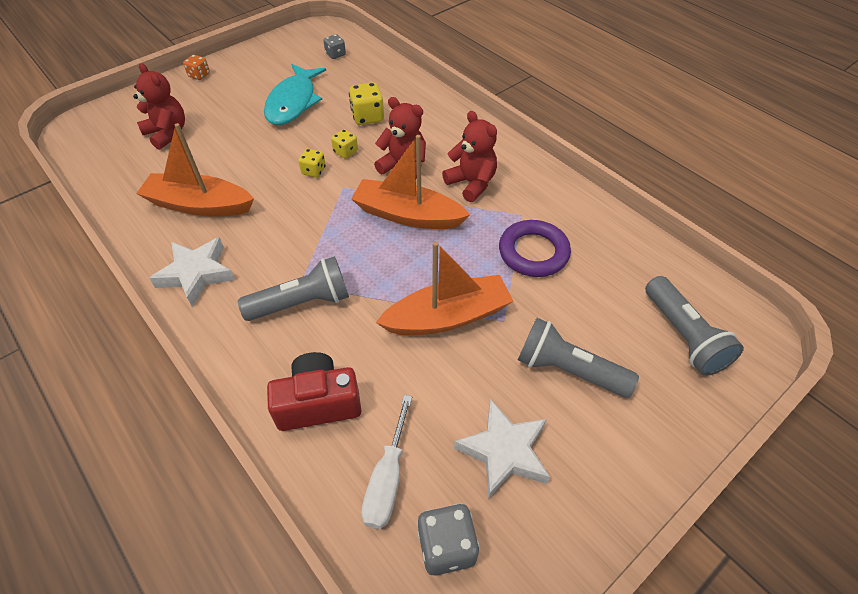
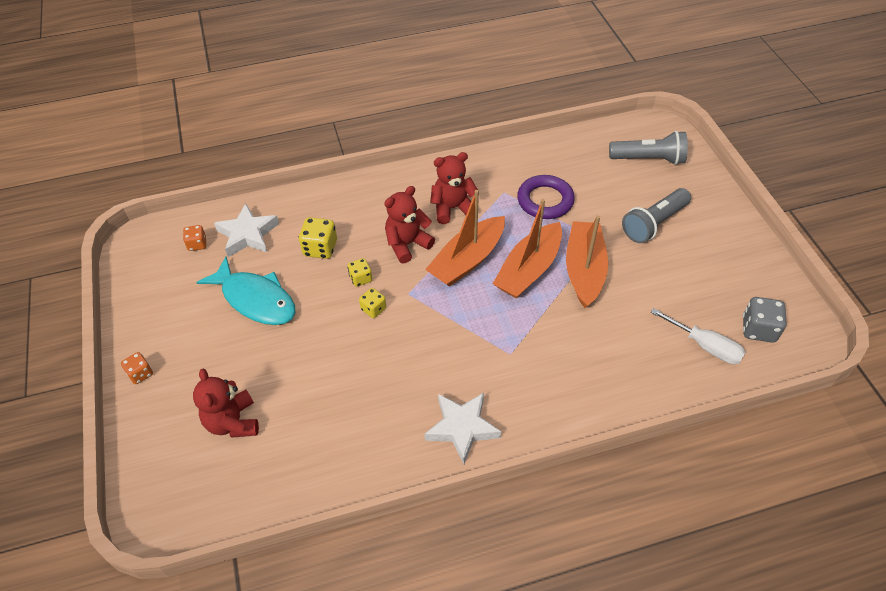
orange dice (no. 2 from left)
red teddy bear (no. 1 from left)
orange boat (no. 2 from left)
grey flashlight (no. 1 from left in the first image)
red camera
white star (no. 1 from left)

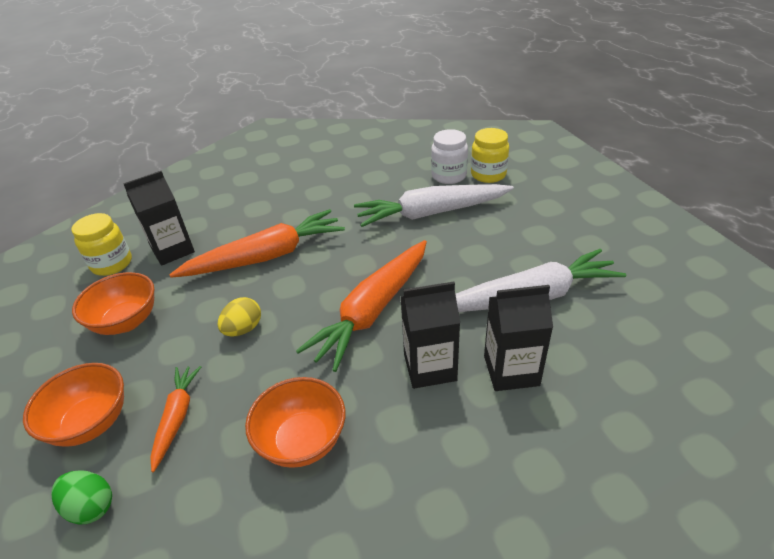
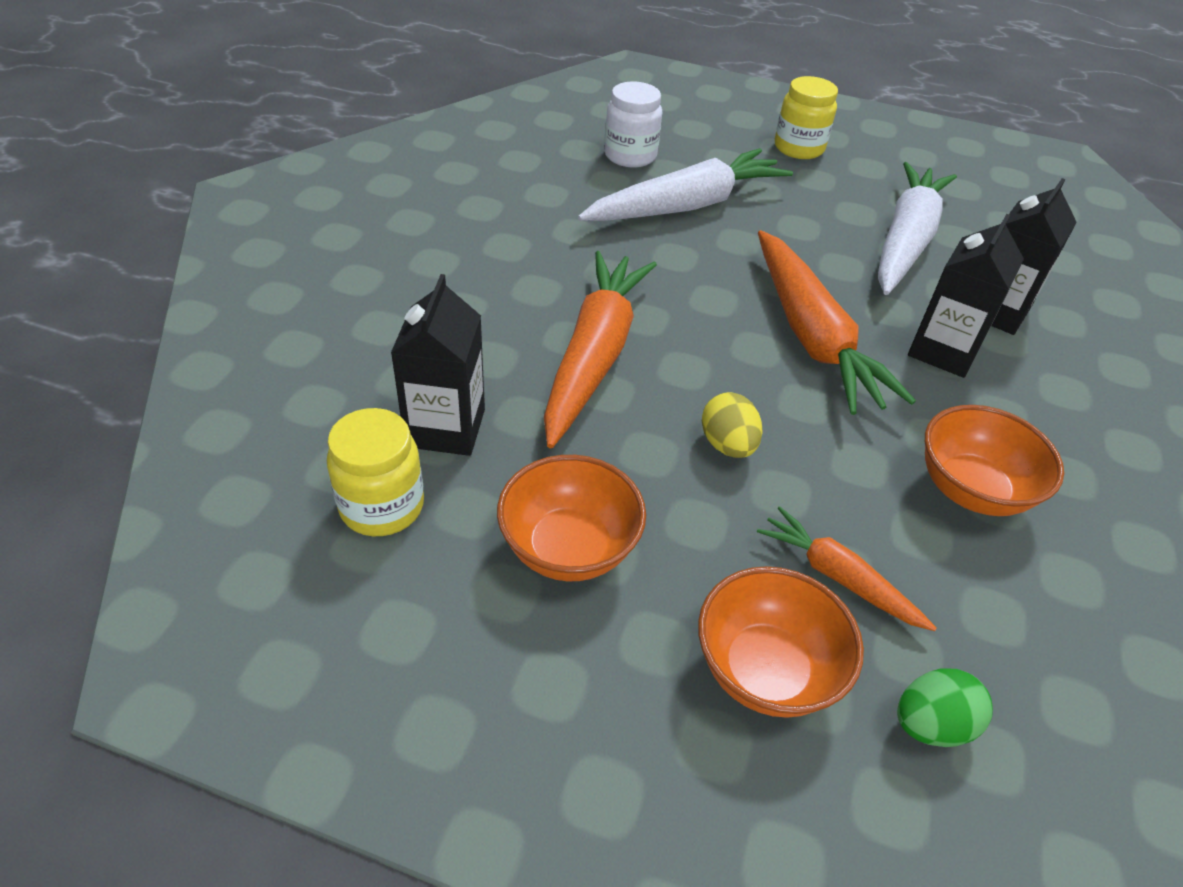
yellow jar (no. 2 from left)
white carrot (no. 1 from left)

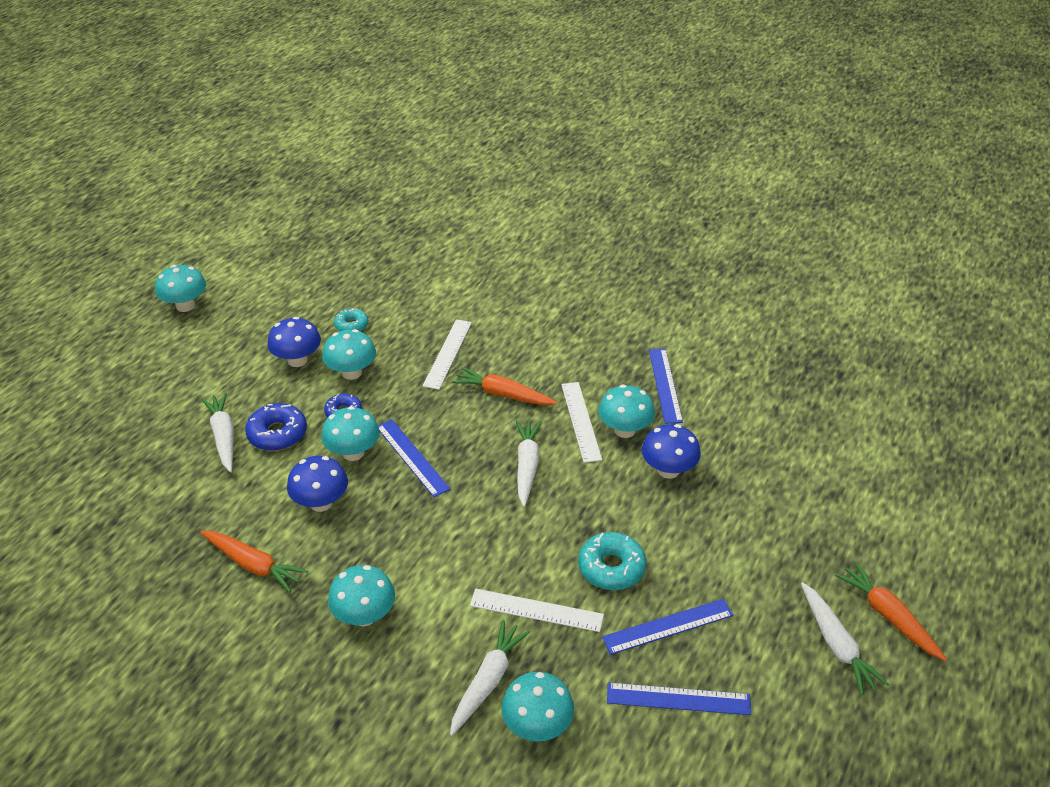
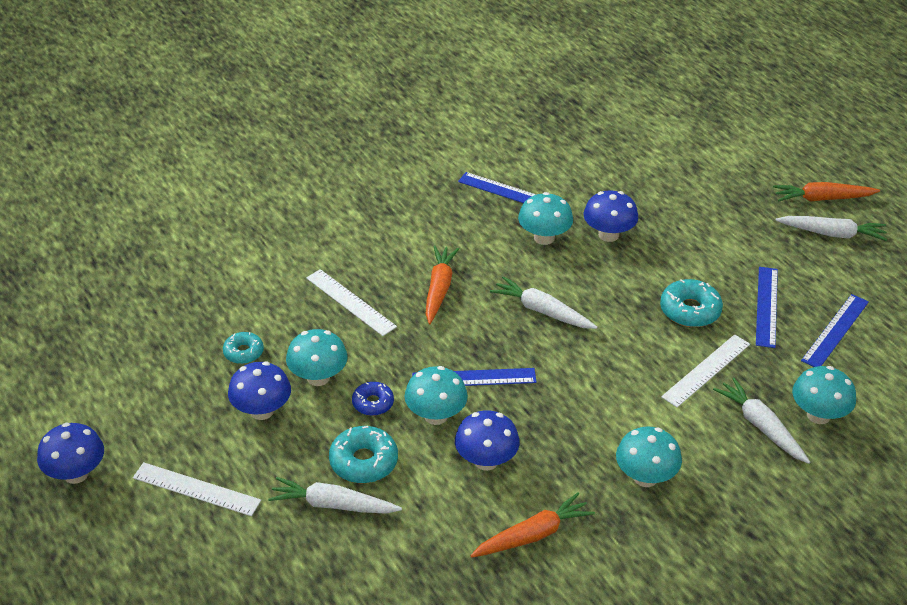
blue mushroom (no. 1 from left)
orange carrot (no. 1 from left)
white ruler (no. 1 from left)
turquoise donut (no. 2 from left)

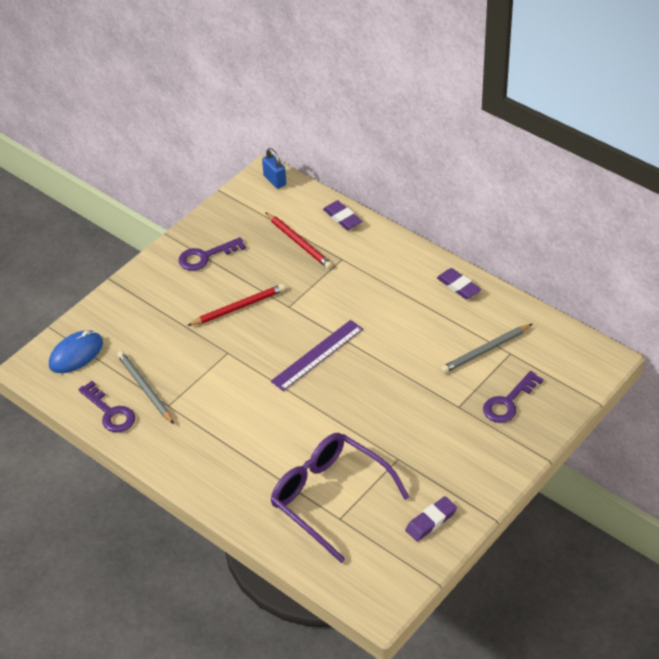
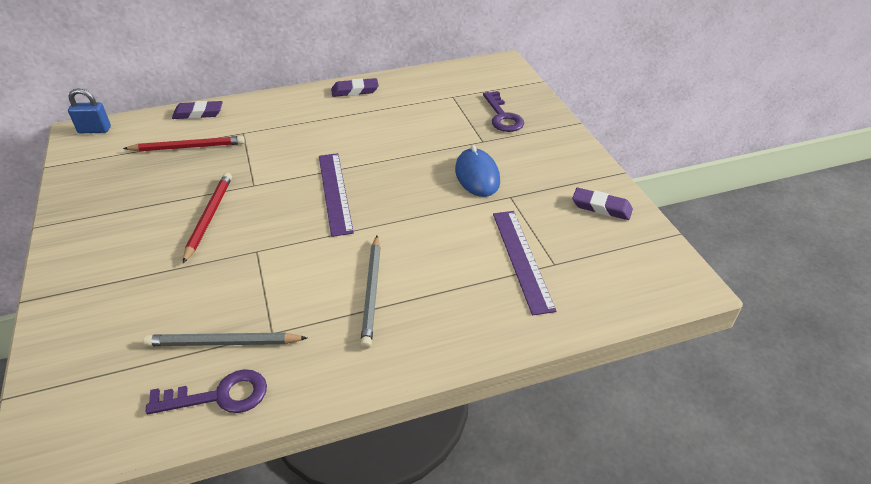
purple key (no. 2 from left in the first image)
grey pencil (no. 2 from left)
blue mouse
purple ruler (no. 2 from left)
purple eraser (no. 3 from left)

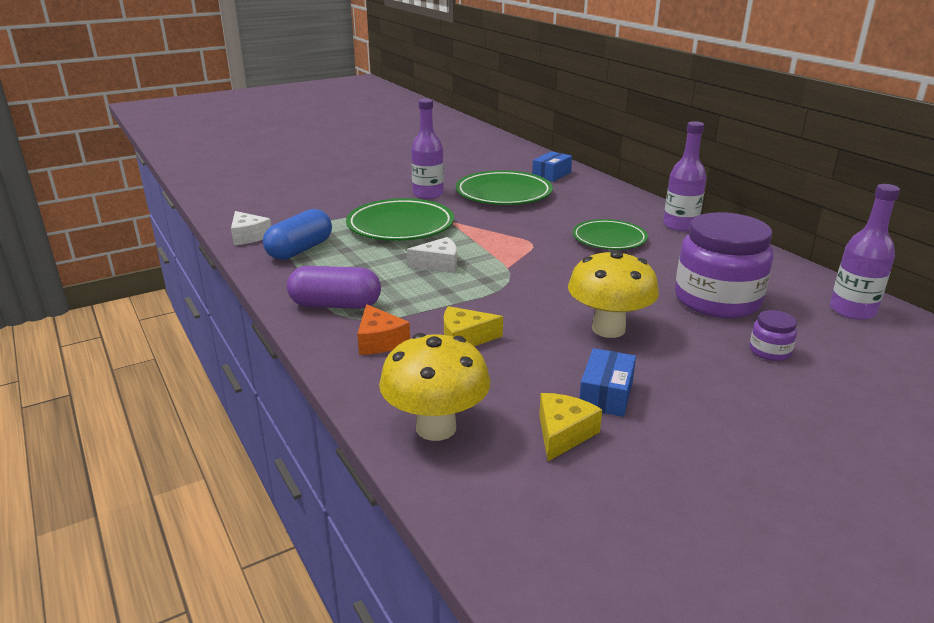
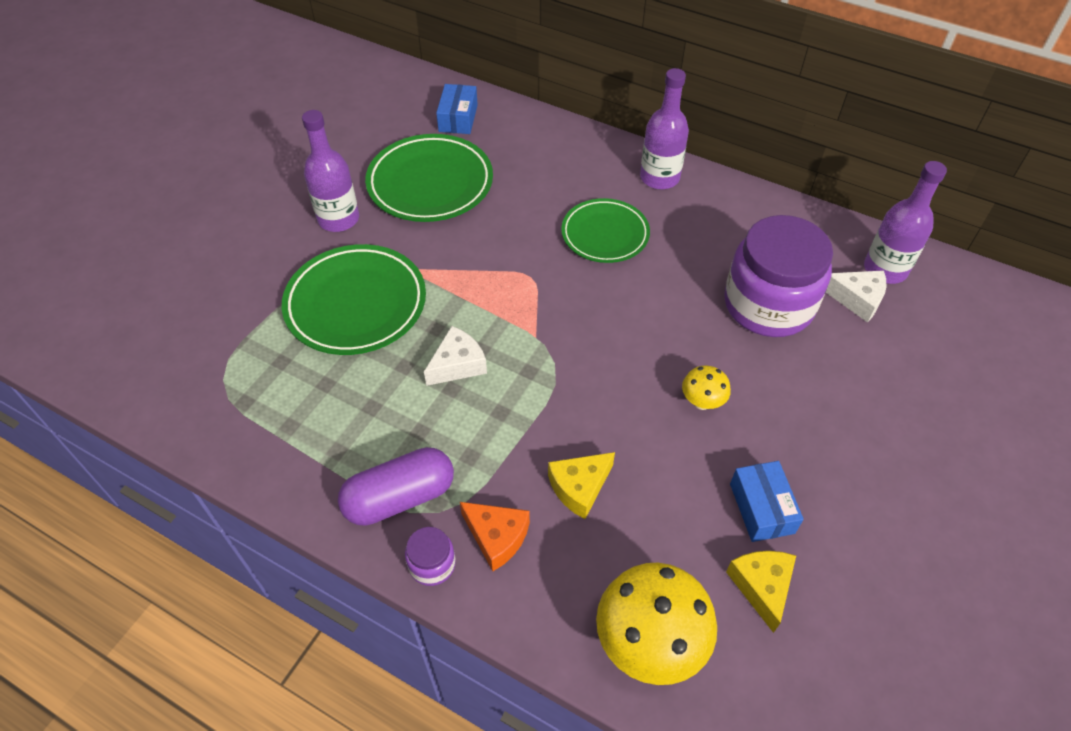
blue capsule
white cheese (no. 2 from left)
yellow mushroom (no. 2 from left)
purple jar (no. 1 from left)

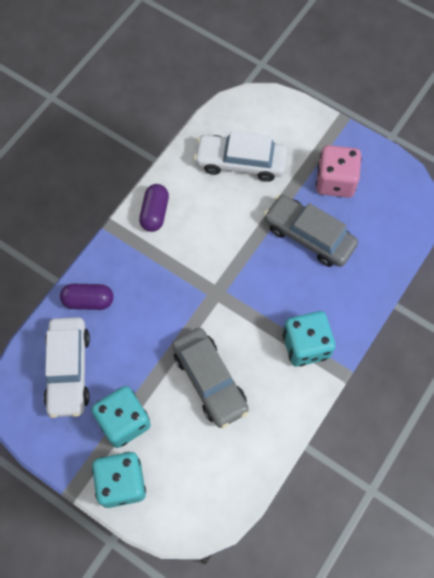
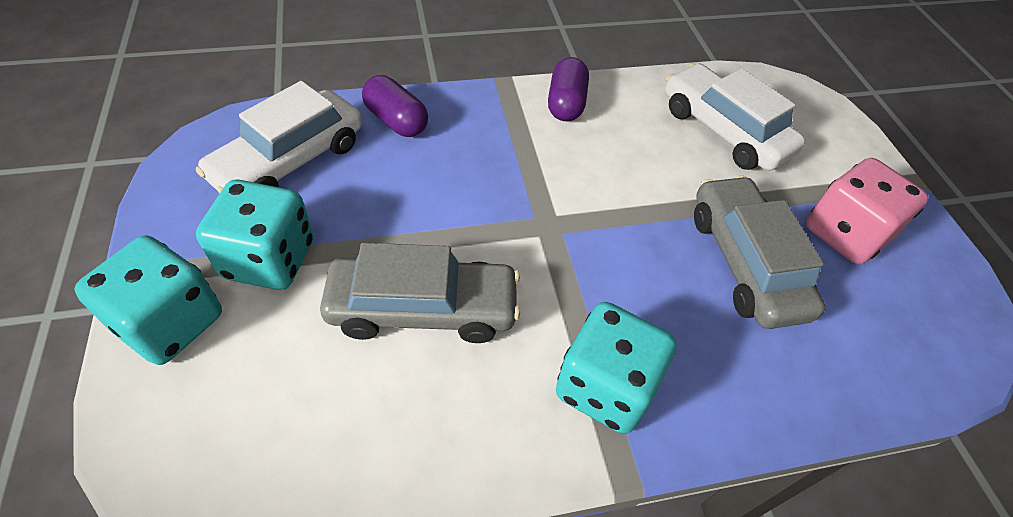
purple capsule (no. 2 from left)
grey car (no. 1 from left)

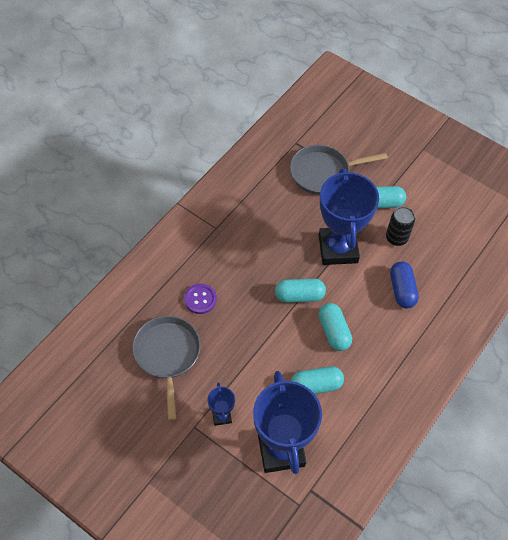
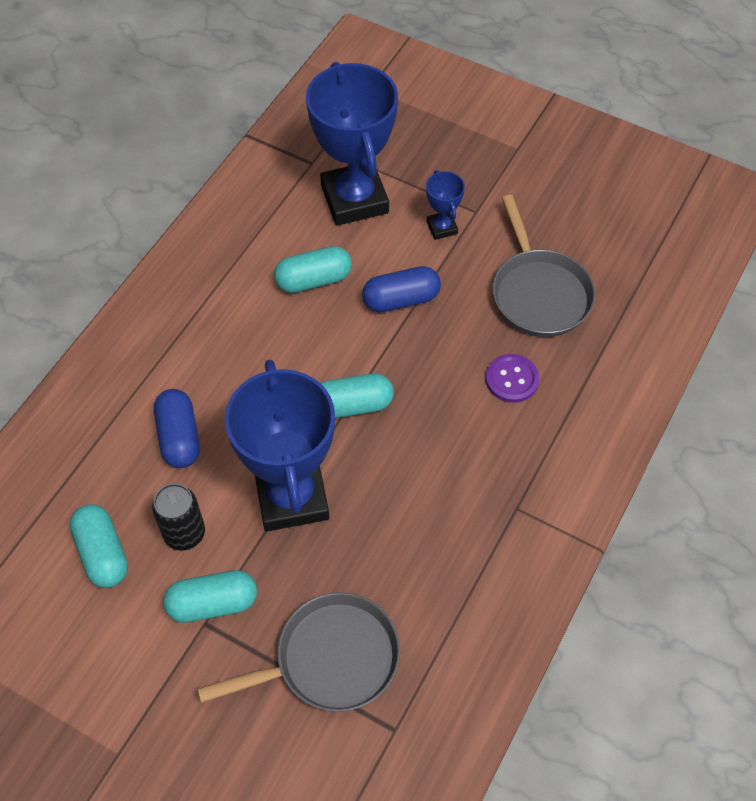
turquoise capsule (no. 1 from left)
blue capsule (no. 2 from left)

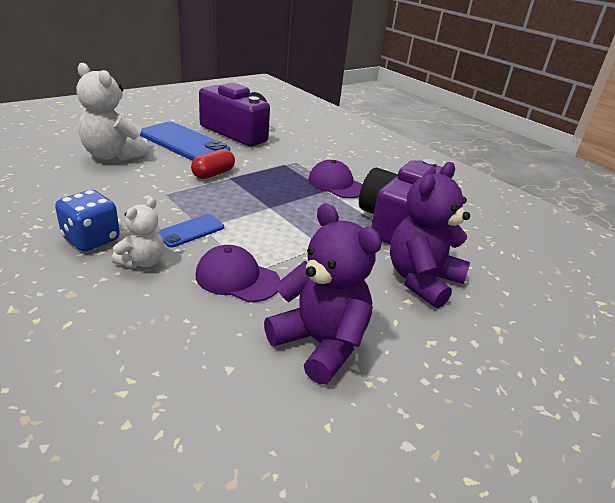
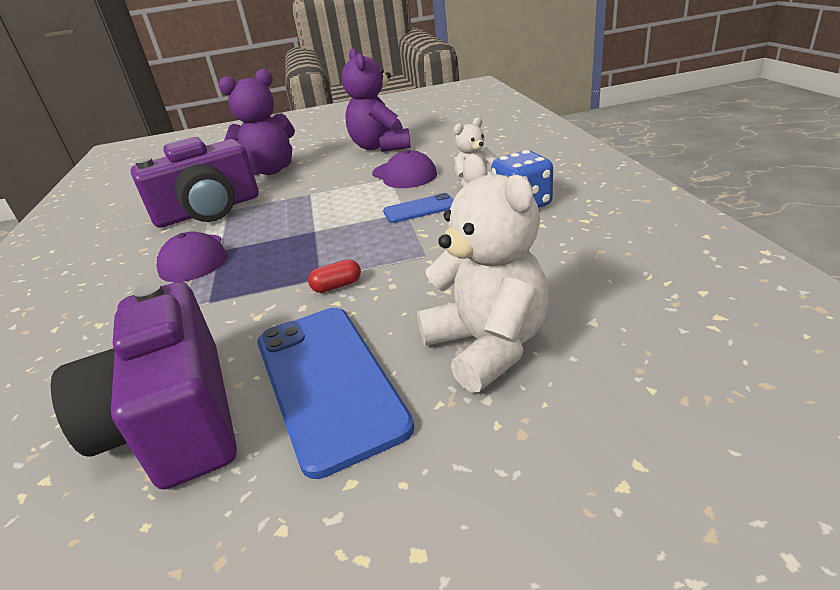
red capsule

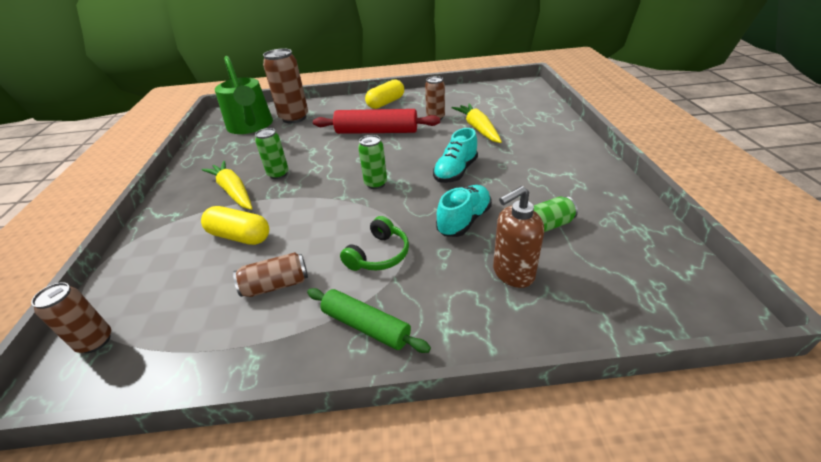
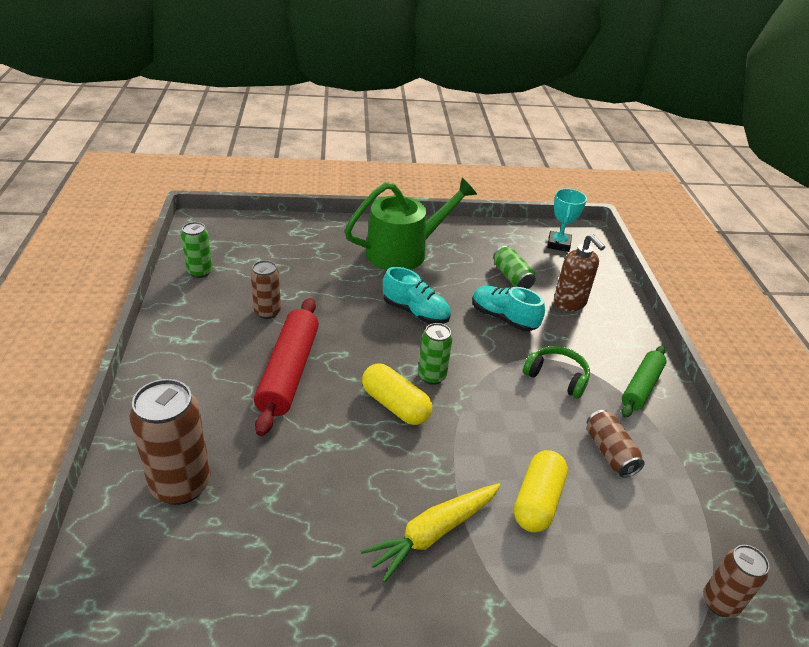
green watering can
yellow capsule (no. 1 from left)
yellow carrot (no. 2 from left in the first image)
green can (no. 1 from left)
turquoise trophy

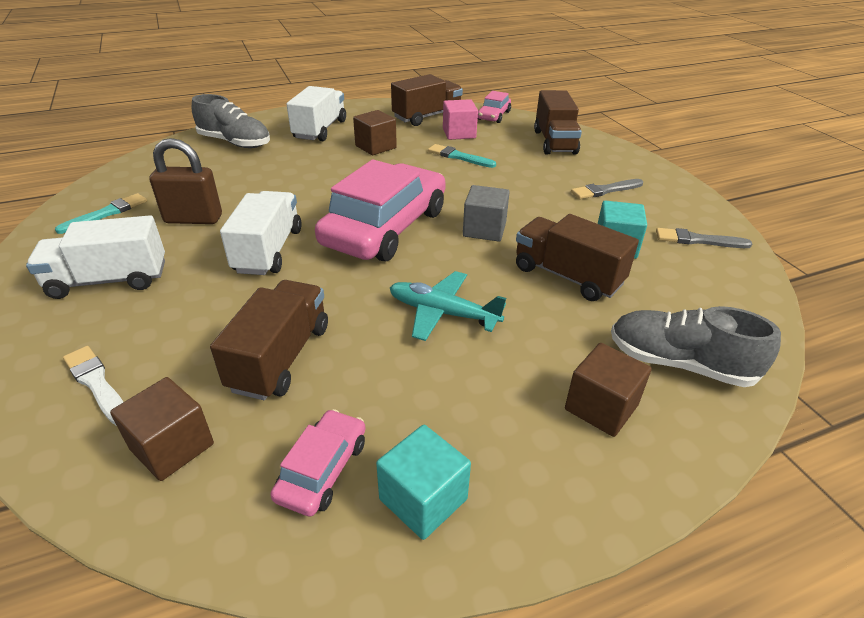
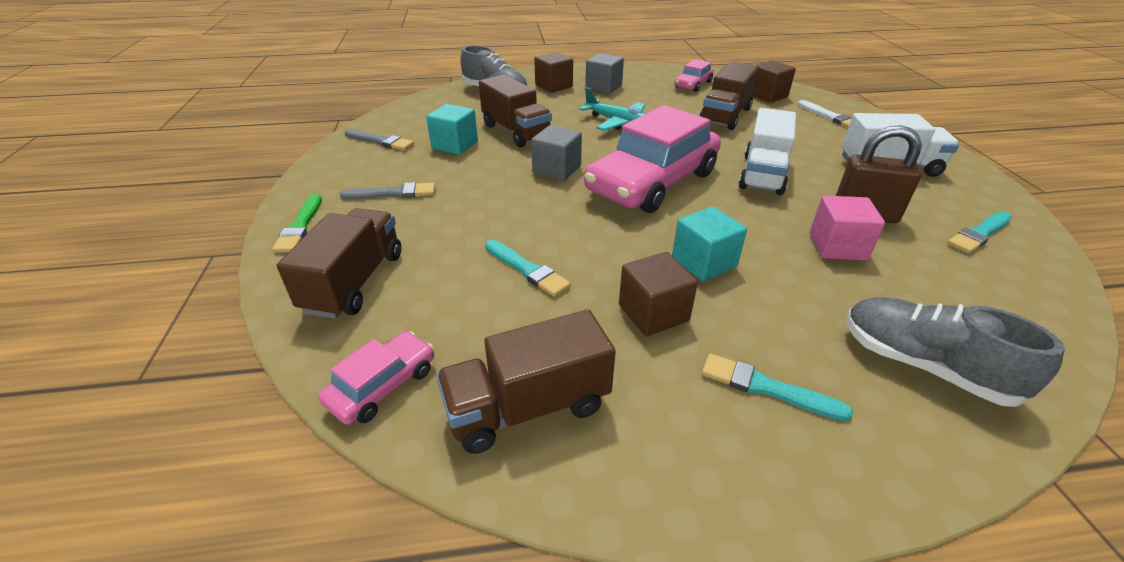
turquoise brush (no. 2 from left)
pink cube
turquoise cube (no. 2 from left)
grey cube (no. 2 from left)
green brush

